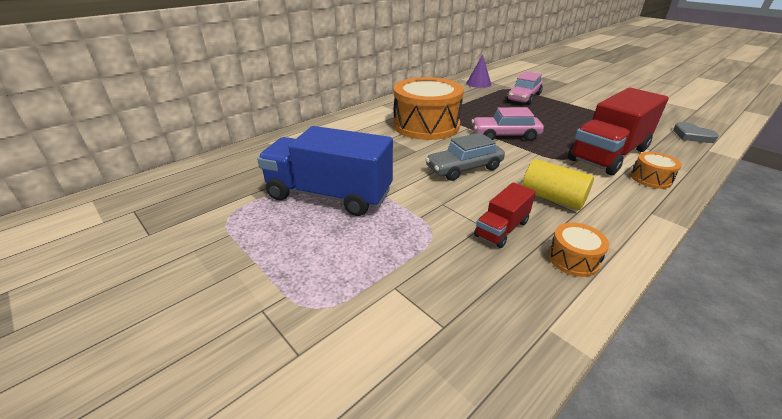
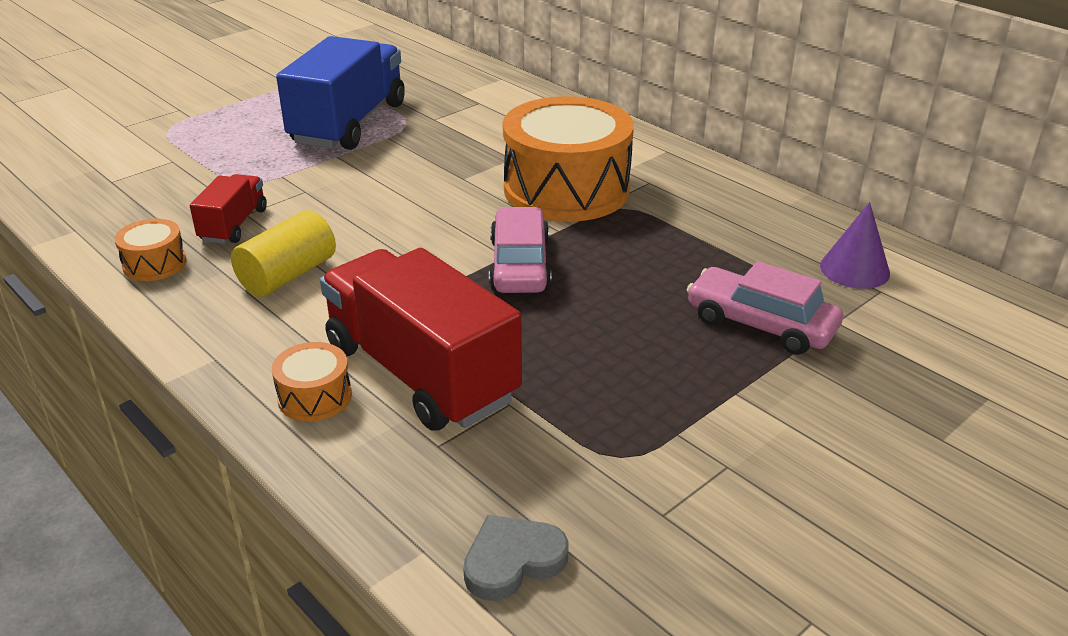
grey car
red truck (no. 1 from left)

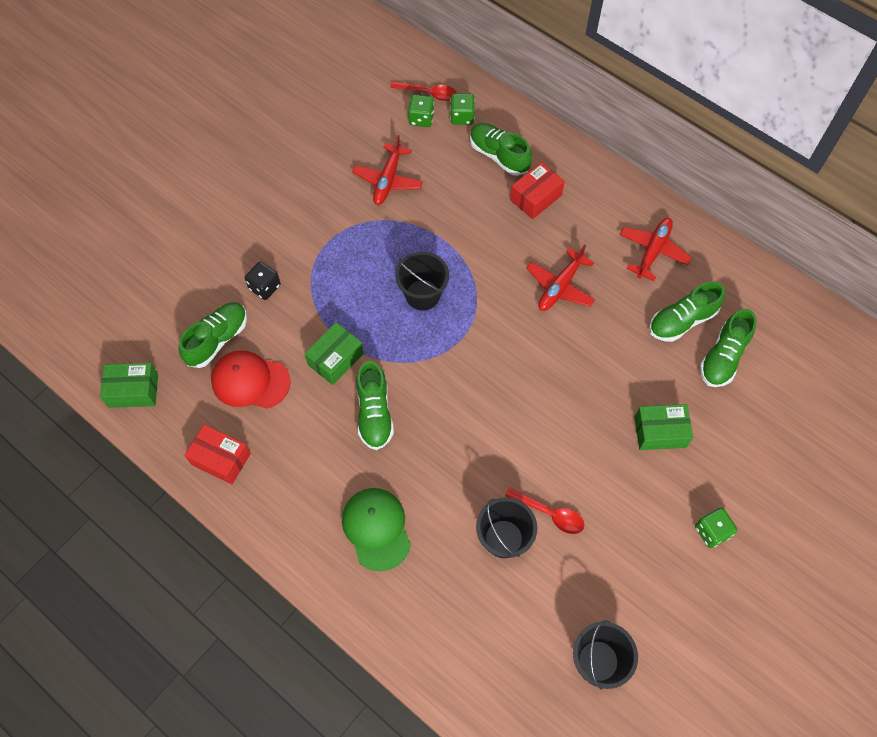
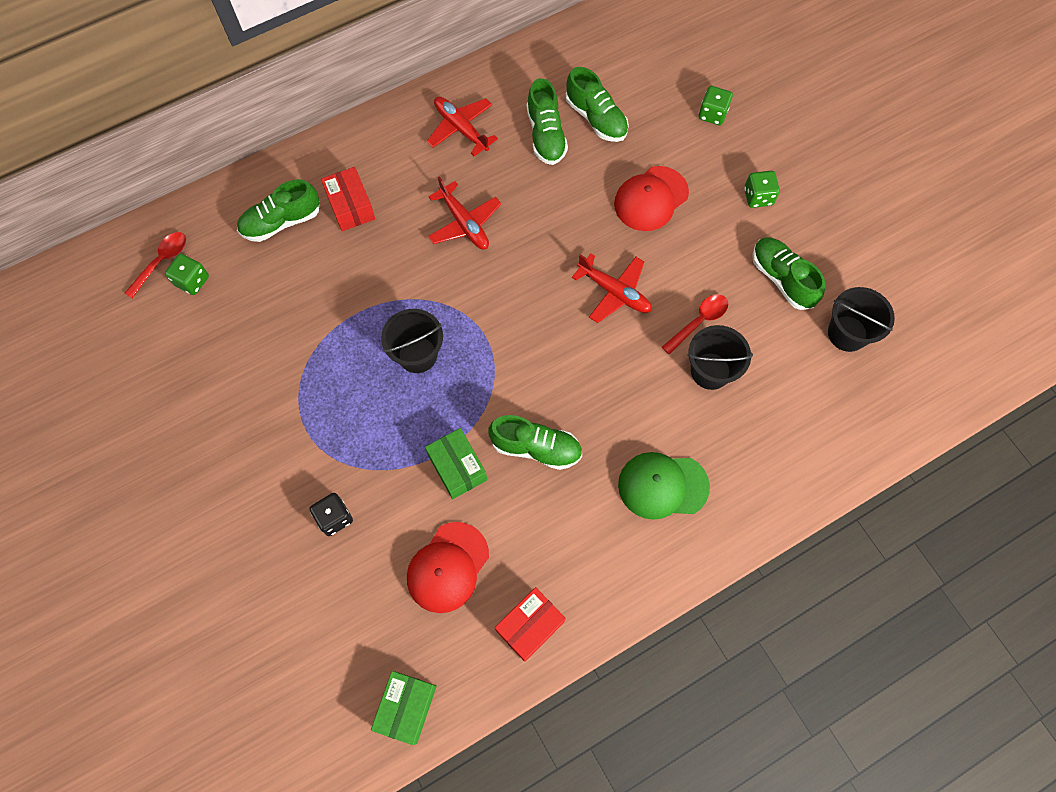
green dice (no. 2 from left)
red plane (no. 3 from left)
green shoe (no. 5 from left)
red cap (no. 2 from left)

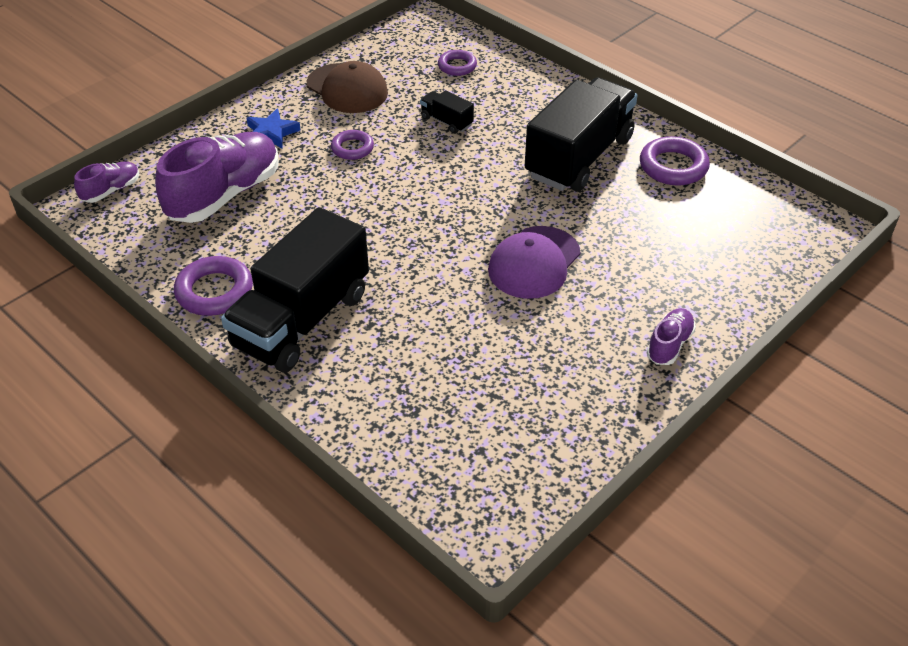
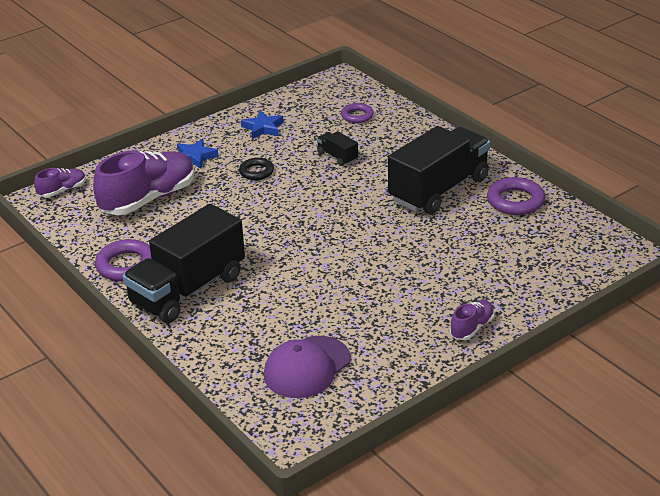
blue star (no. 2 from left)
black ring
purple cap

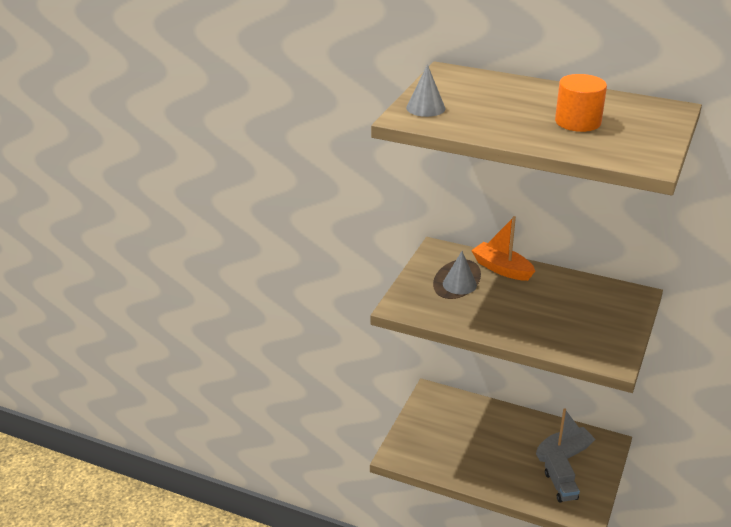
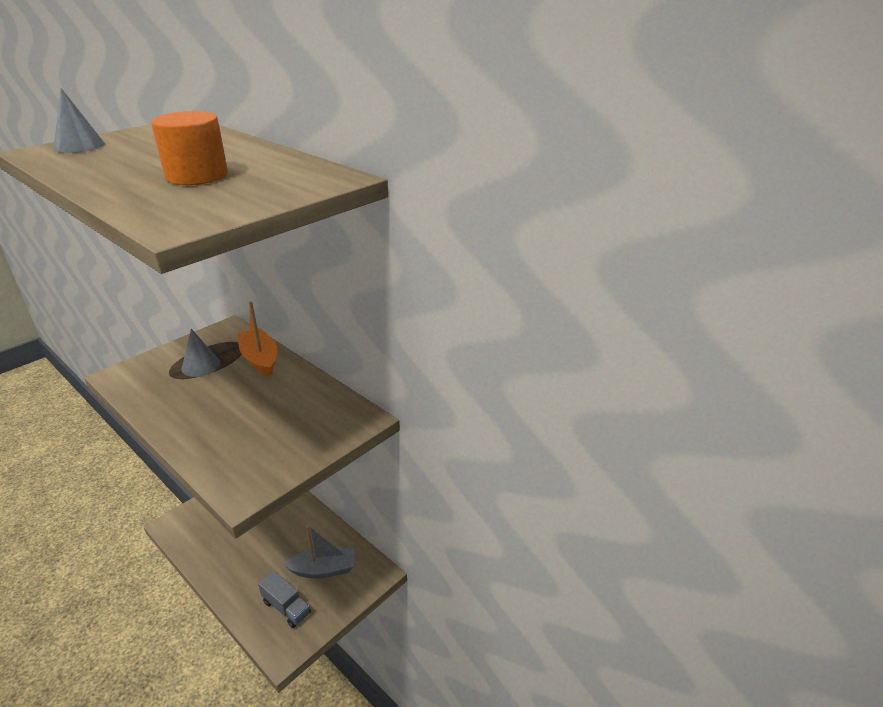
grey truck

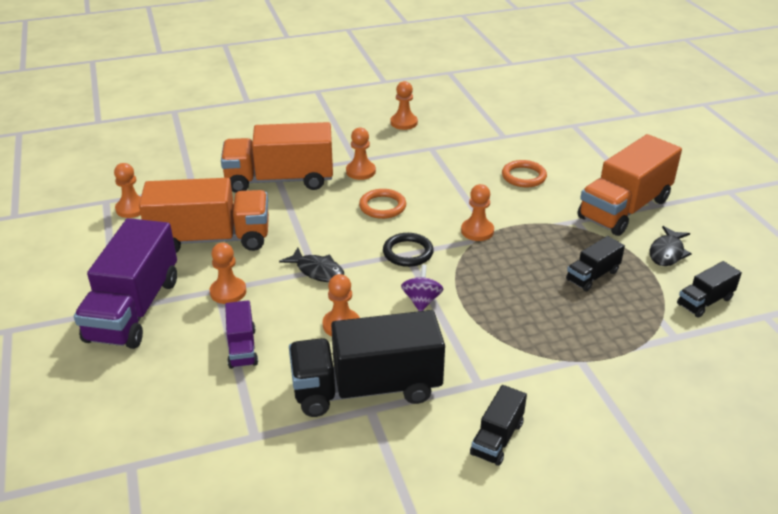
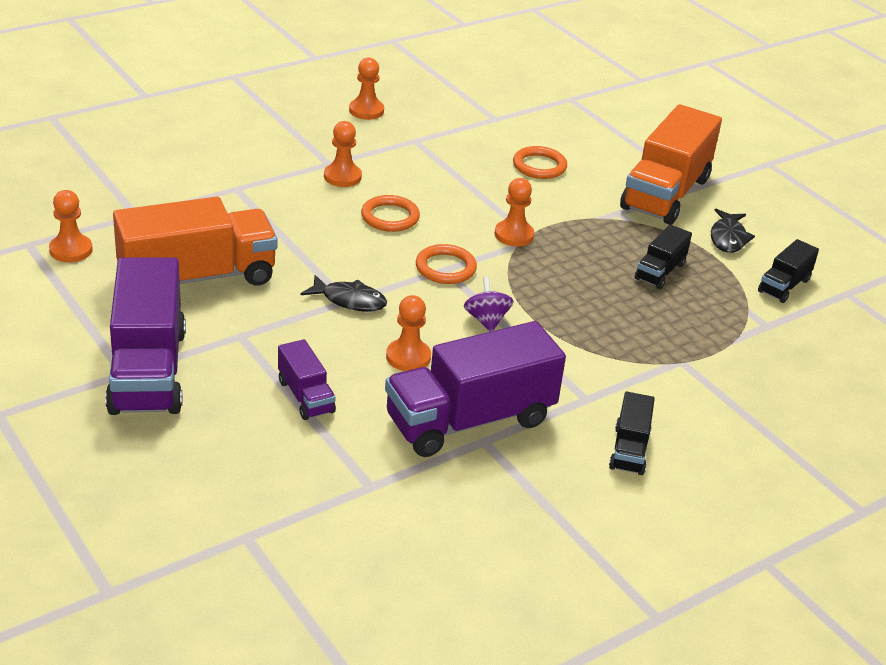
orange truck (no. 2 from left in the first image)
orange ring (no. 2 from left)
orange pawn (no. 2 from left in the first image)
purple truck (no. 3 from left)

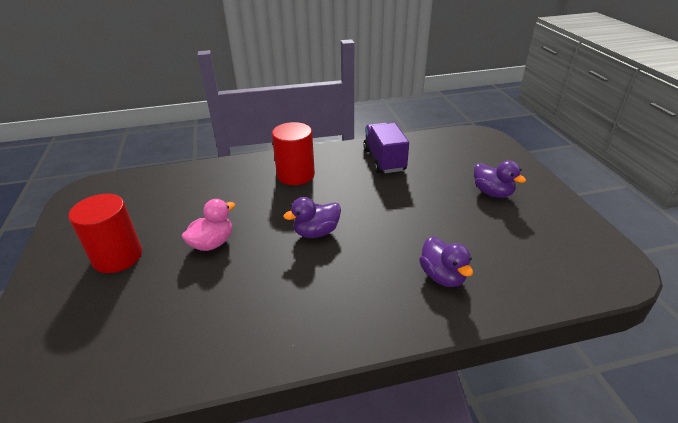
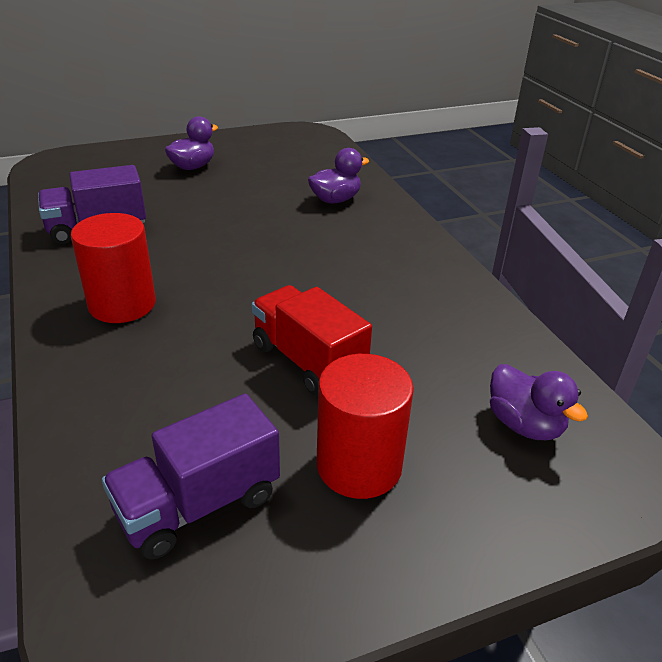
purple duck (no. 3 from left)
red truck
purple truck (no. 2 from left)

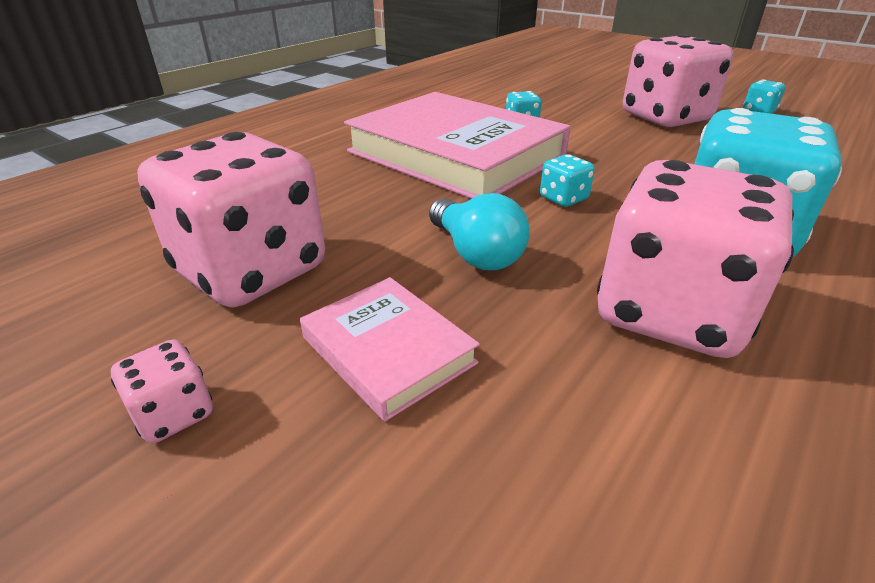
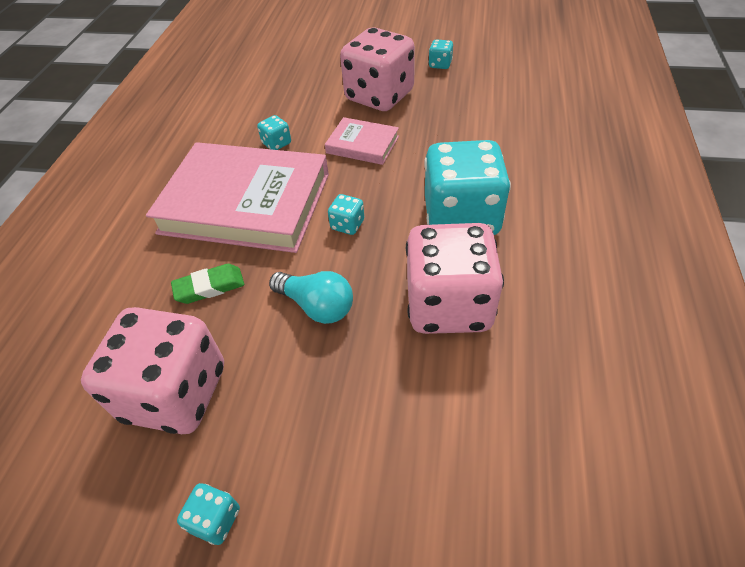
pink book (no. 2 from left)
turquoise dice (no. 1 from left)
green eraser

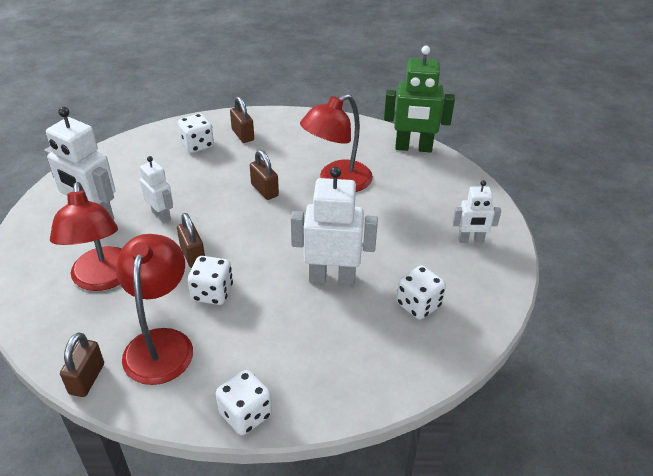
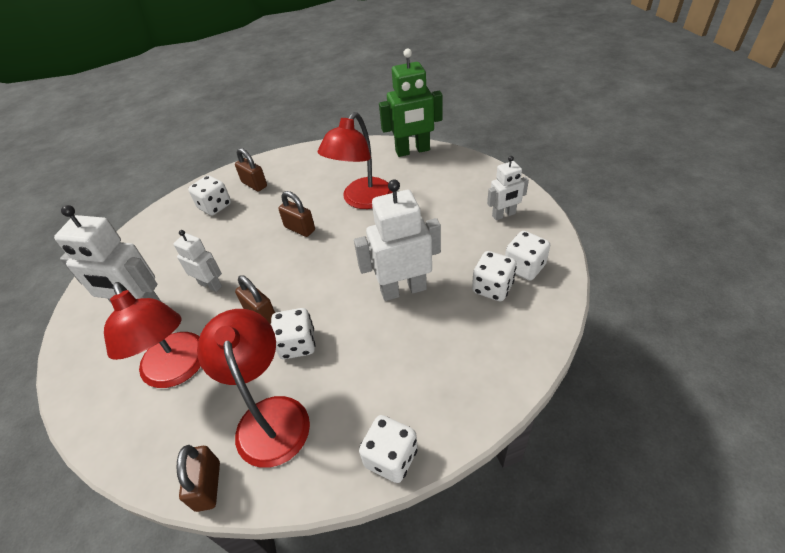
white dice (no. 5 from left)

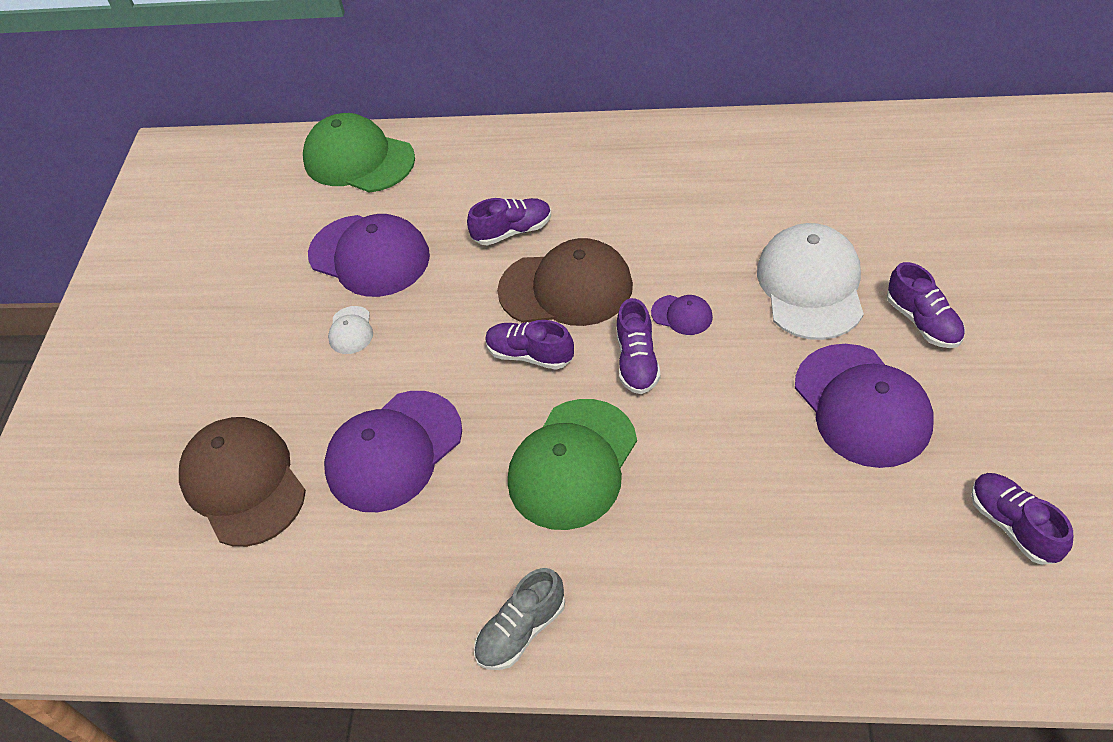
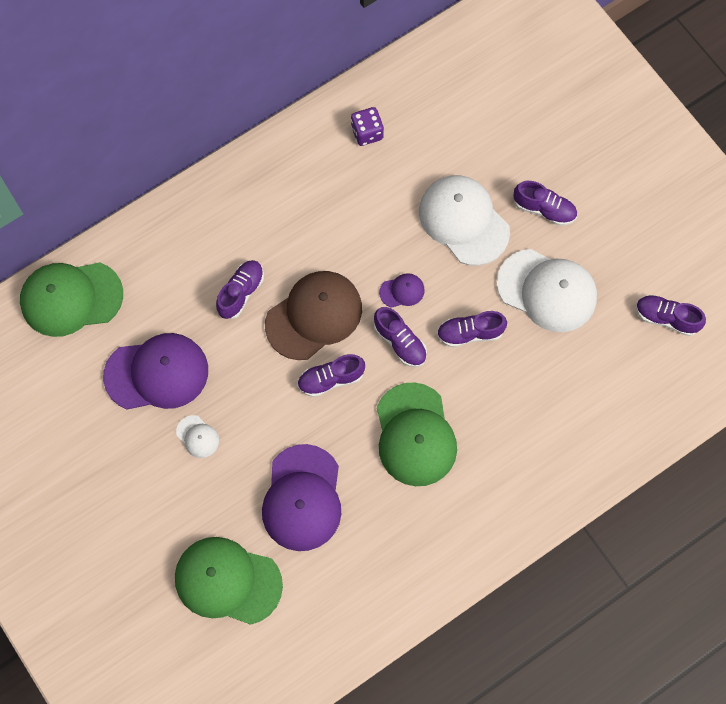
white cap (no. 3 from left)
green cap (no. 2 from left)
grey shoe
purple dice
purple shoe (no. 4 from left)

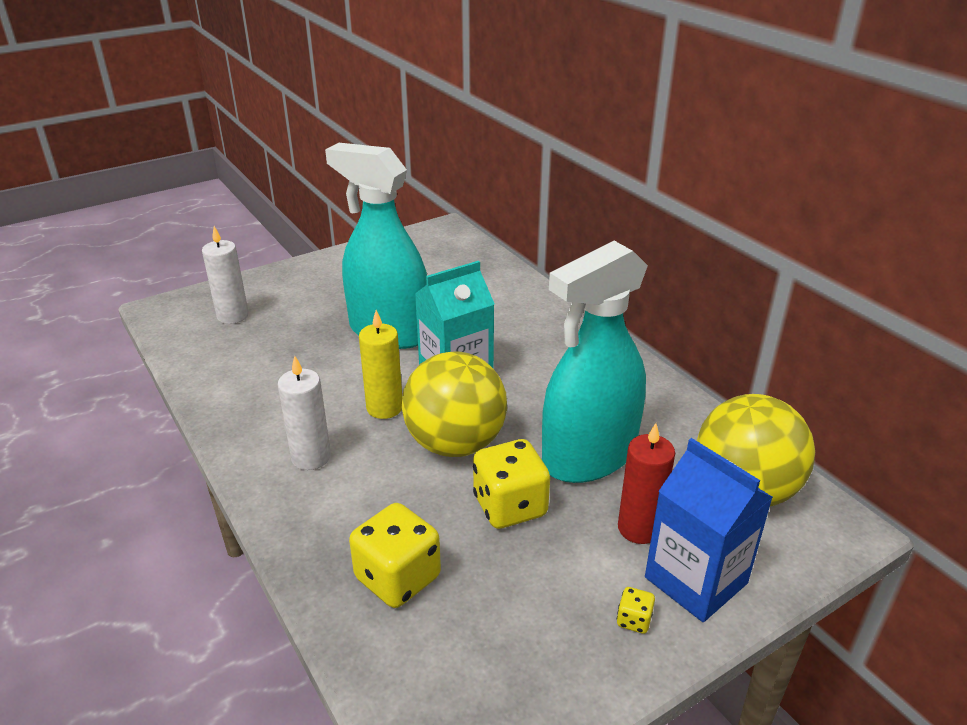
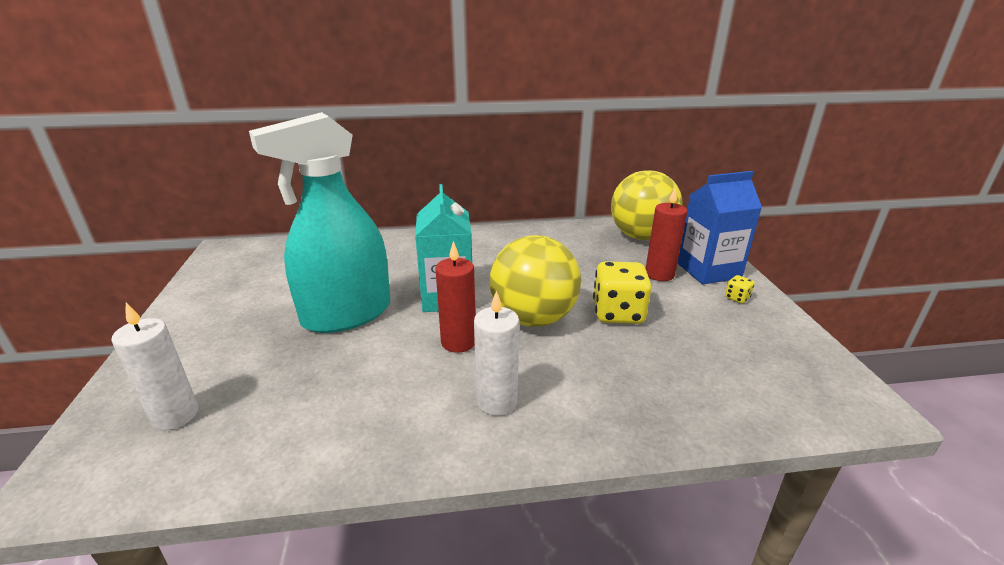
turquoise spray bottle (no. 2 from left in the first image)
red candle (no. 1 from left)
yellow dice (no. 1 from left in the first image)

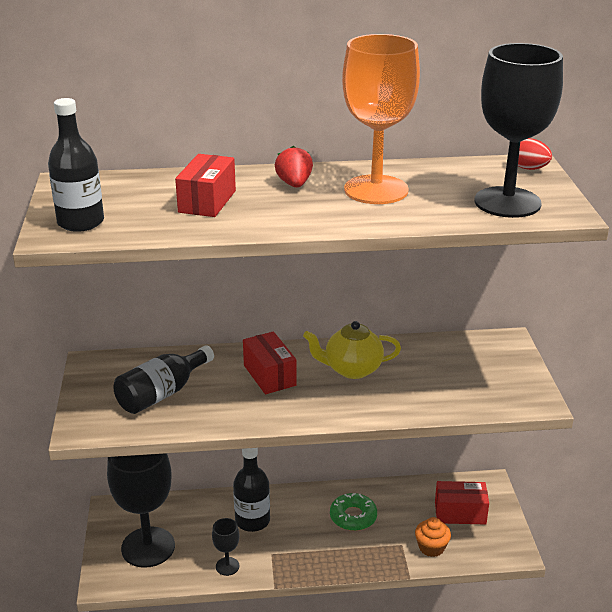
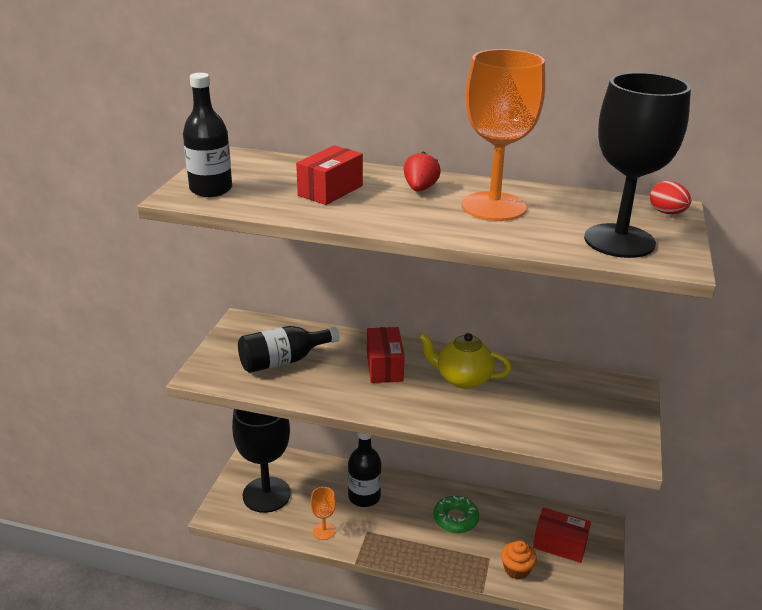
orange goblet (no. 1 from left)

